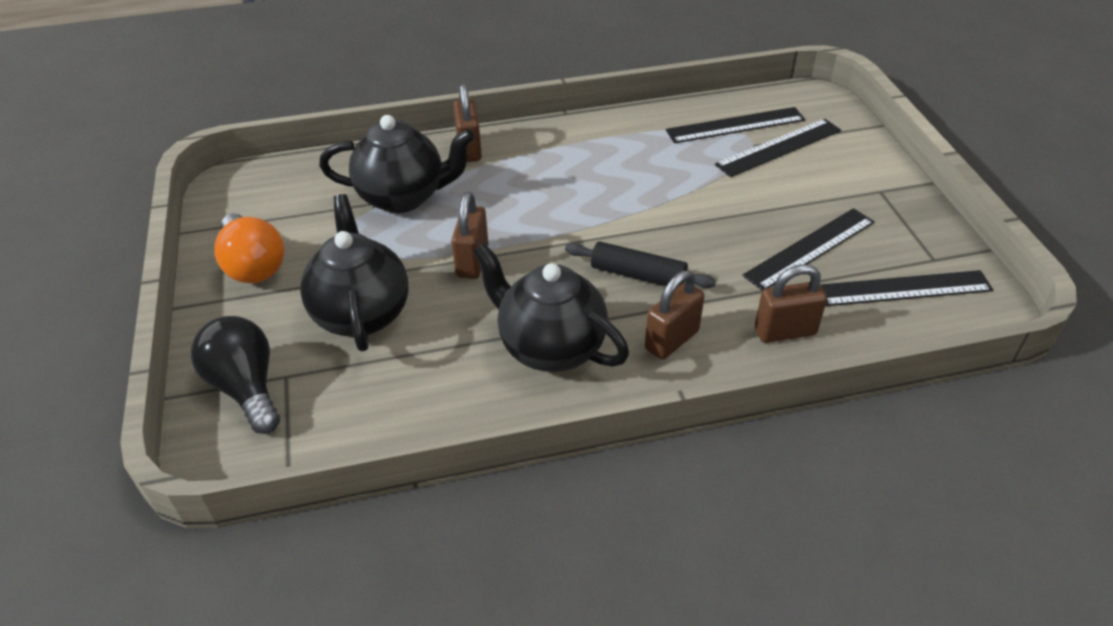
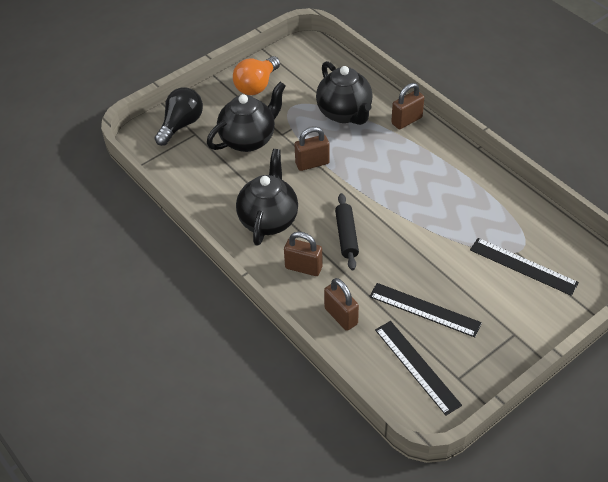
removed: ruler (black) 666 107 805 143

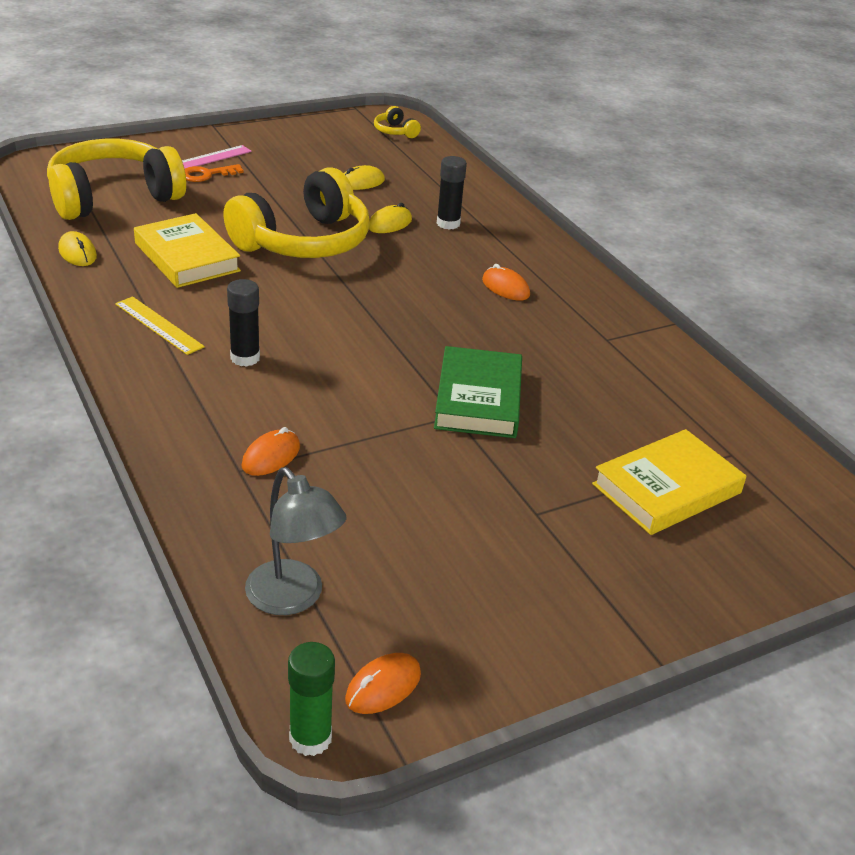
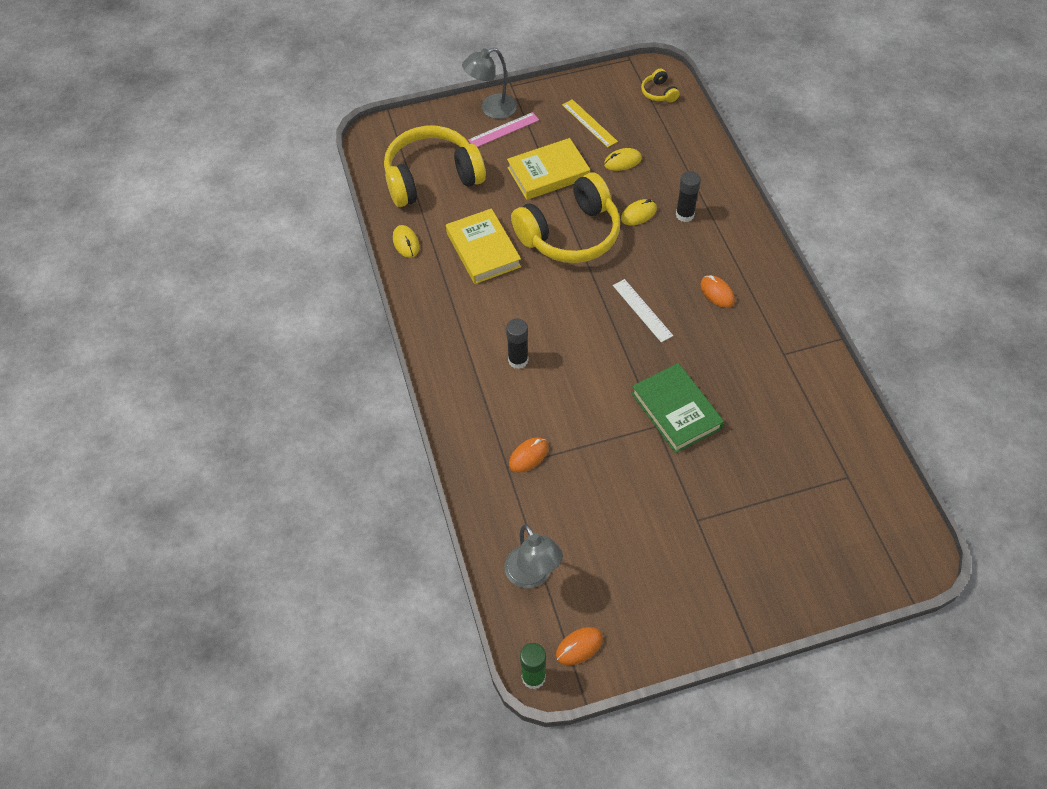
removed: key (orange) 185 164 244 182
added: lamp (grey) 462 48 517 119; ruler (white) 613 279 673 342
moved: ruler (yellow) 115 296 205 355 to 562 99 618 148; book (yellow) 592 429 746 535 to 507 138 590 200
turned: book (green) 434 346 522 438 = 631 363 724 453 45 degrees counterclockwise

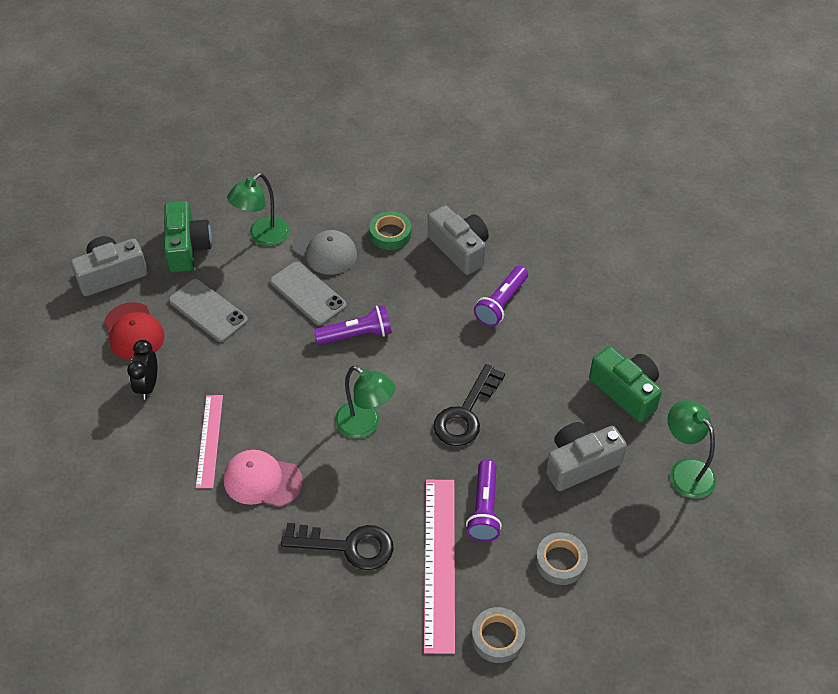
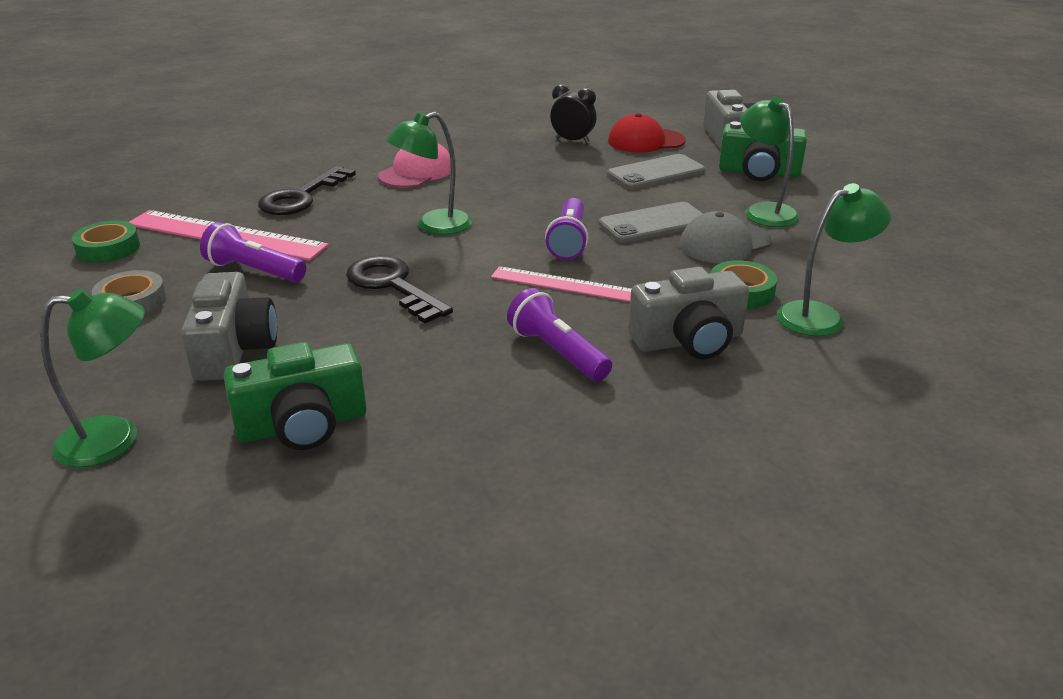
added: lamp (green) 777 183 891 337
moved: ruler (pink) 196 395 223 488 to 491 266 631 302
recoloured: tape (grey) 472 607 525 663 to tape (green) 72 220 140 263

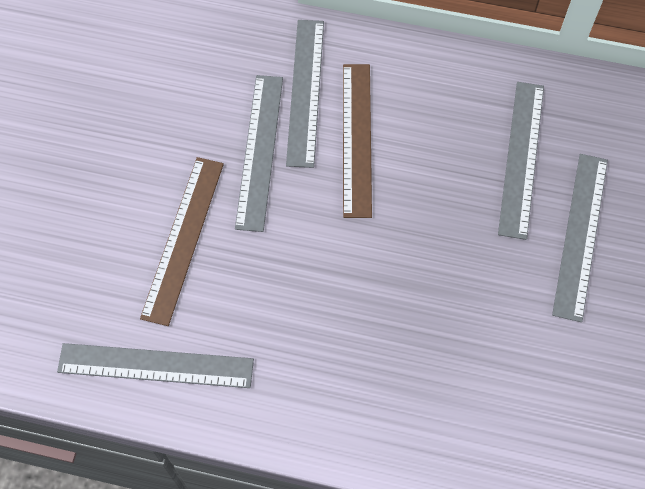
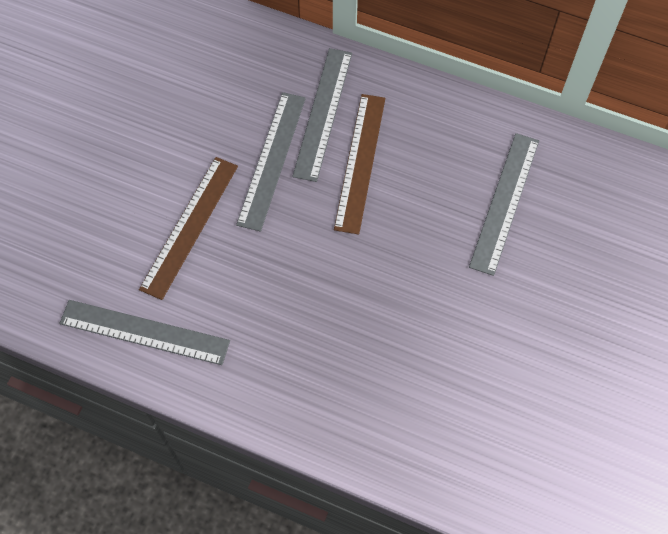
removed: ruler (grey) 552 154 608 322

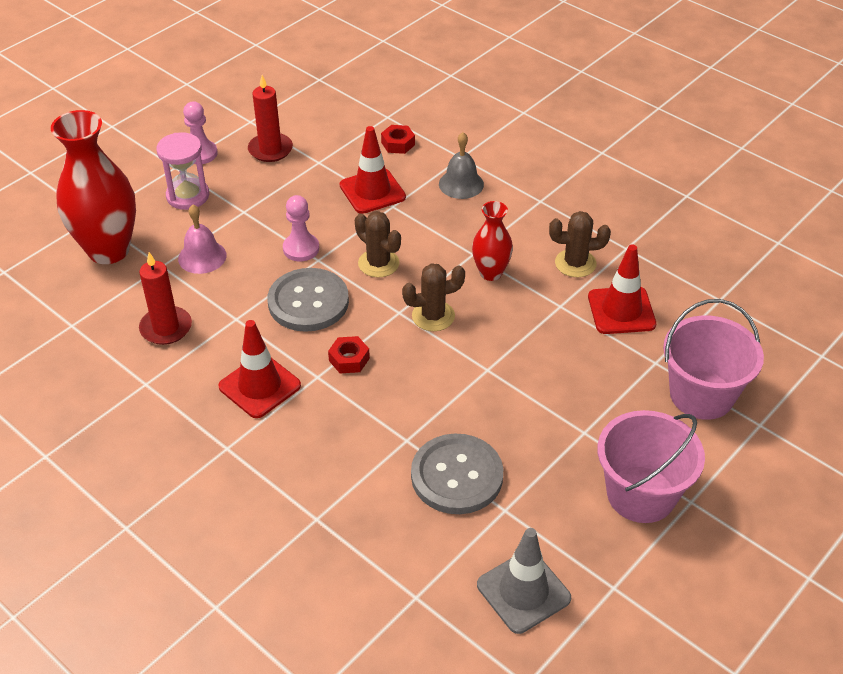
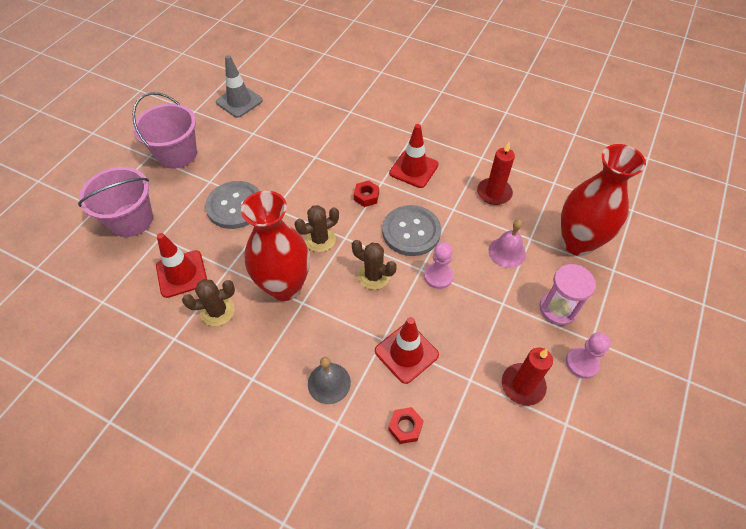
moved: button (grey) 411 433 503 514 to 205 181 260 229
resized: vase (red) 472 201 513 281 = 241 191 310 301 x1.88

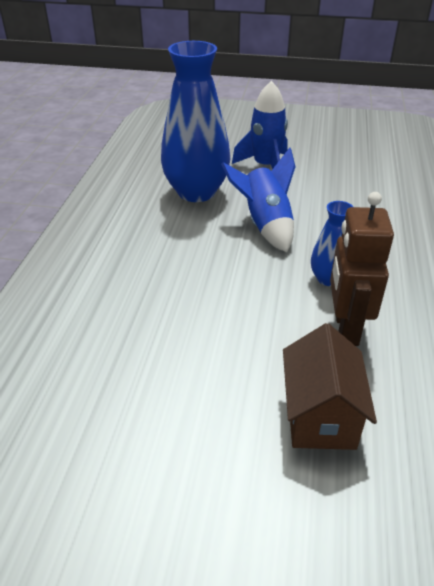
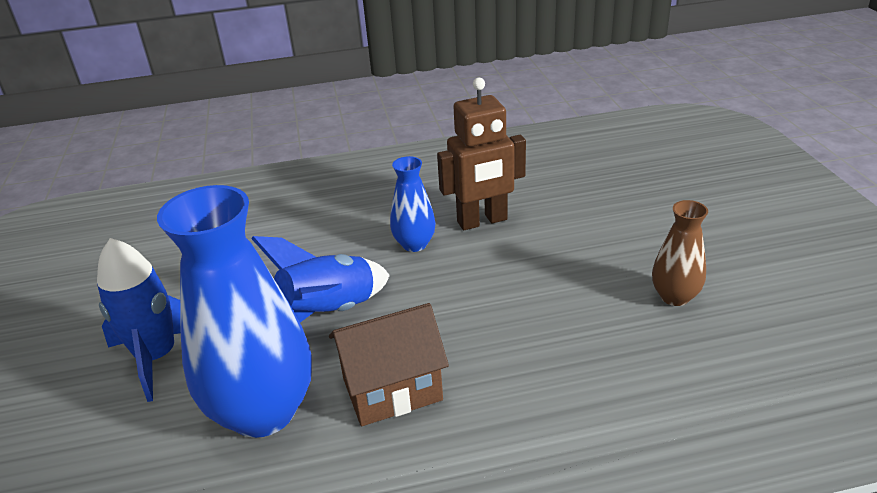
added: vase (brown) 652 200 708 306
moved: house (brown) 283 323 377 450 to 329 303 449 426

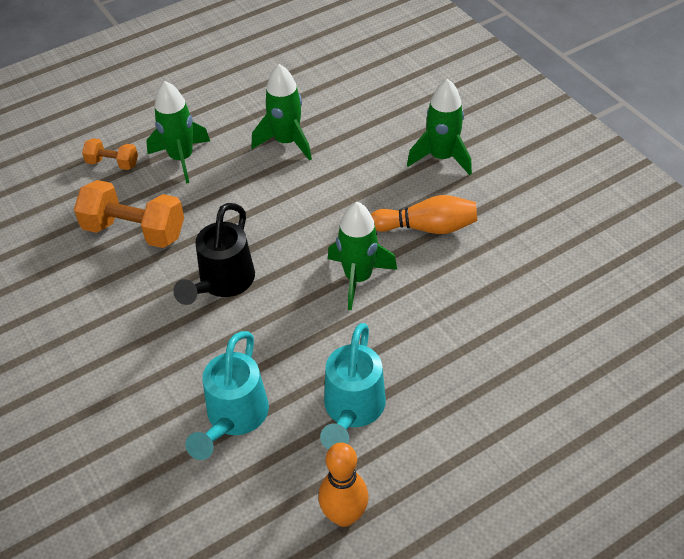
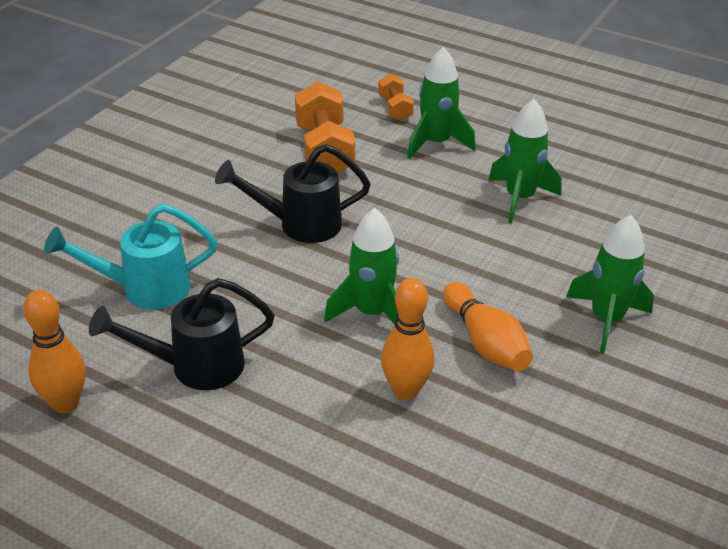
added: bowling pin (orange) 381 278 434 400
recoloured: watering can (turquoise) 320 323 386 450 to watering can (black) 89 278 275 390

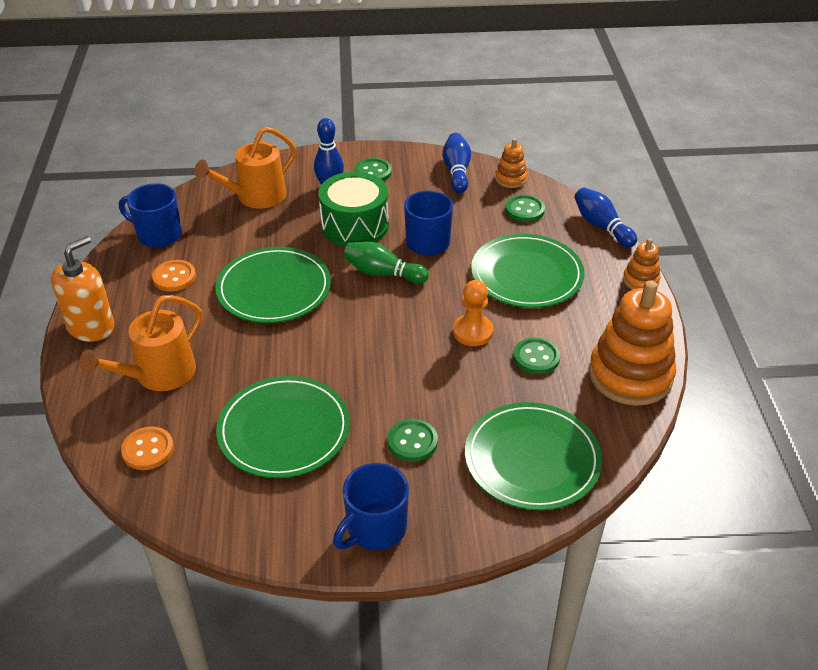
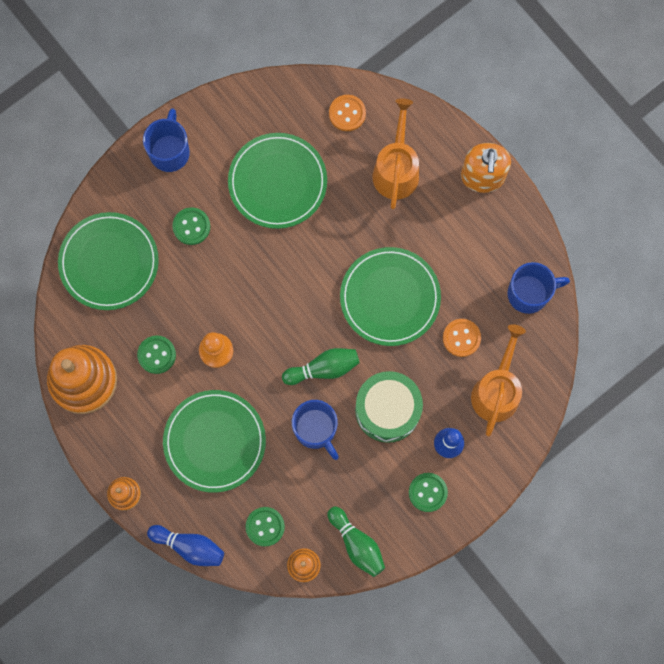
moved: button (orange) 152 260 196 292 to 443 319 481 357
recoloured: bowling pin (blue) 442 133 471 193 to bowling pin (green) 327 506 385 577

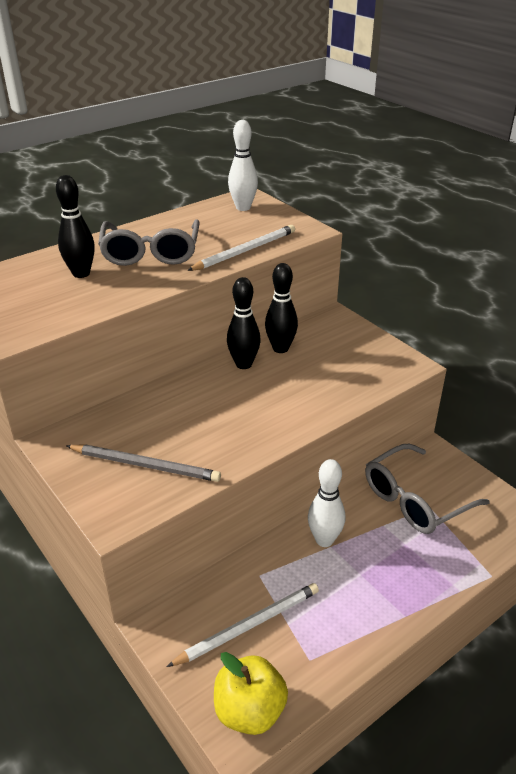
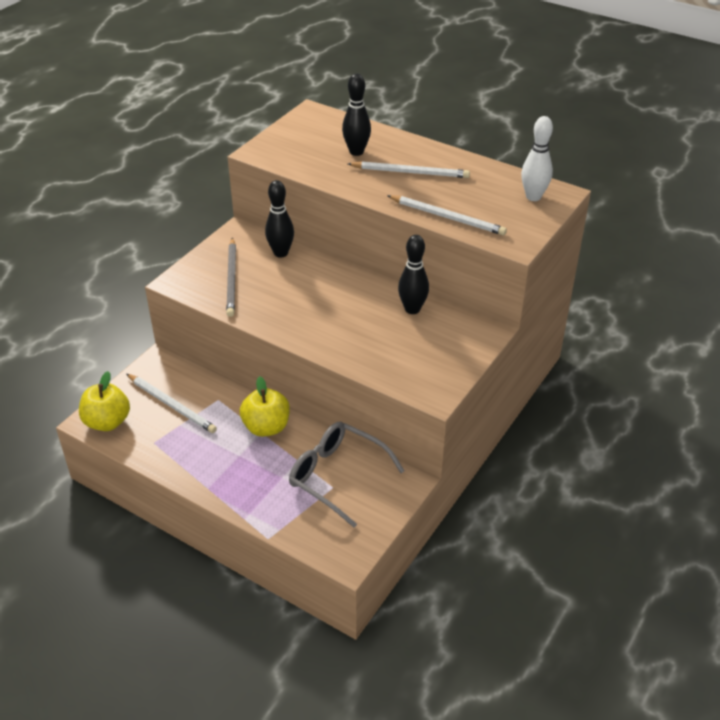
moved: bowling pin (black) 227 277 261 369 to 265 180 294 258
replaced: glasses (grey) 98 219 200 266 to pencil (white) 348 161 470 178; bowling pin (white) 308 459 345 547 to apple (yellow) 240 376 290 437

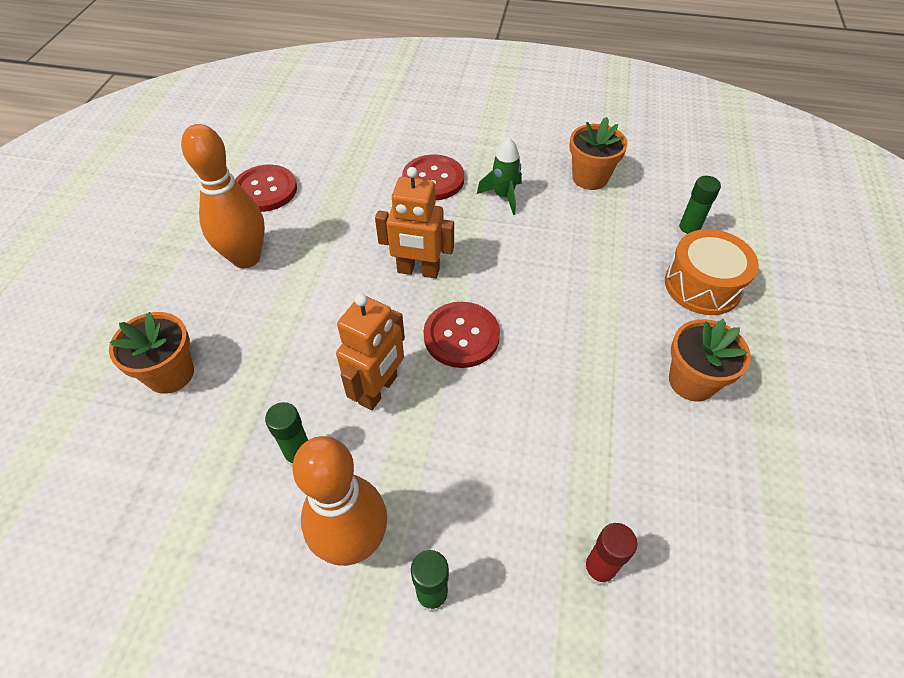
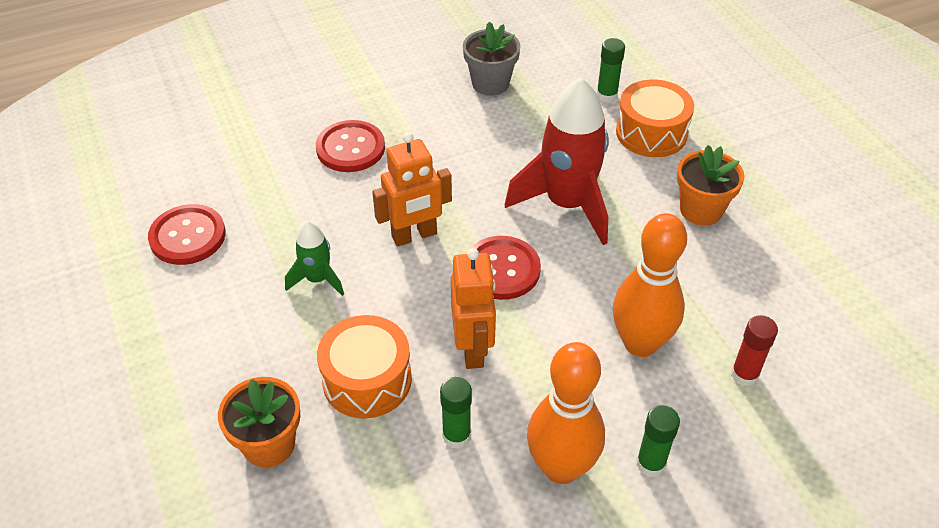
added: rocket (red) 505 77 609 245; drum (orange) 317 315 412 419
moved: bowling pin (orange) 181 124 265 269 to 613 213 687 357; rocket (green) 477 138 522 215 to 285 221 344 296
recoloured: flower pot (orange) 570 117 628 190 to flower pot (grey) 463 21 520 96

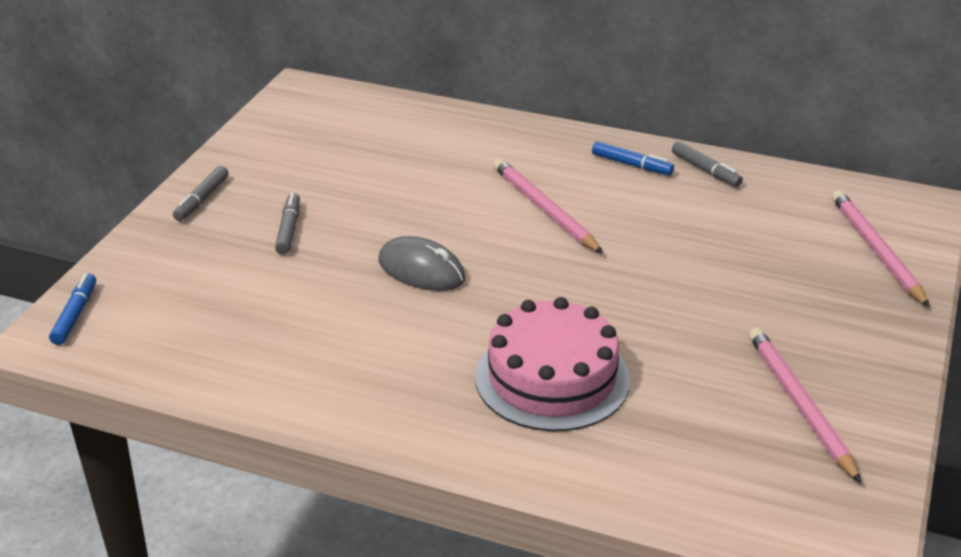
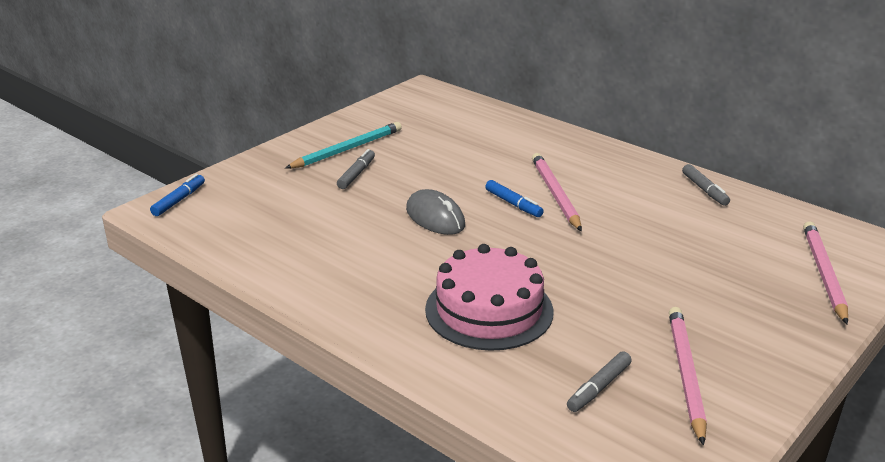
added: pencil (turquoise) 285 122 402 169
moved: marker (blue) 592 141 674 175 to 485 180 544 217; marker (grey) 173 166 229 221 to 567 351 632 412

